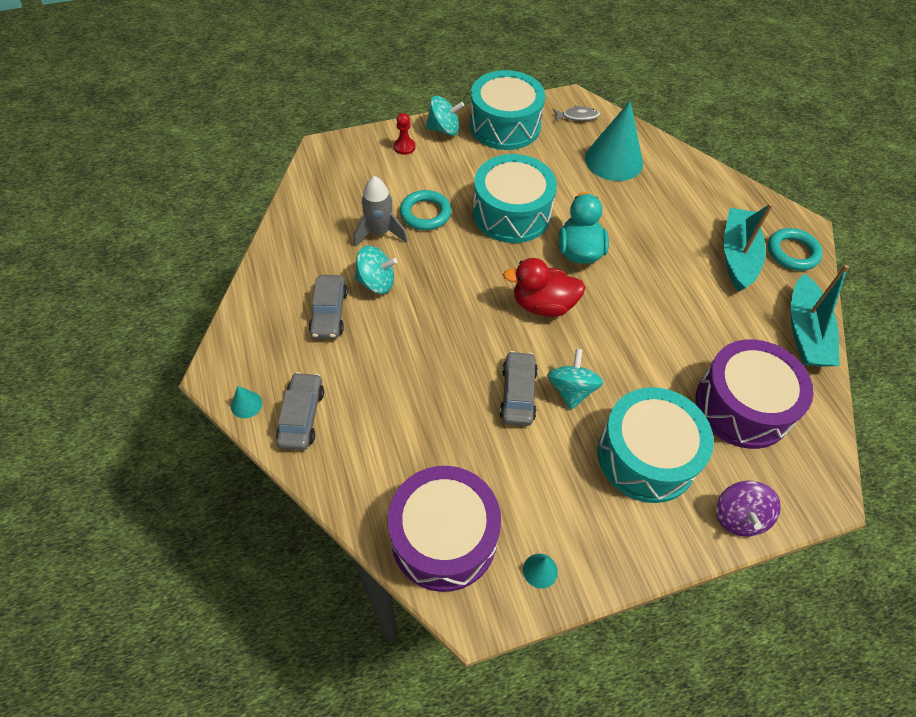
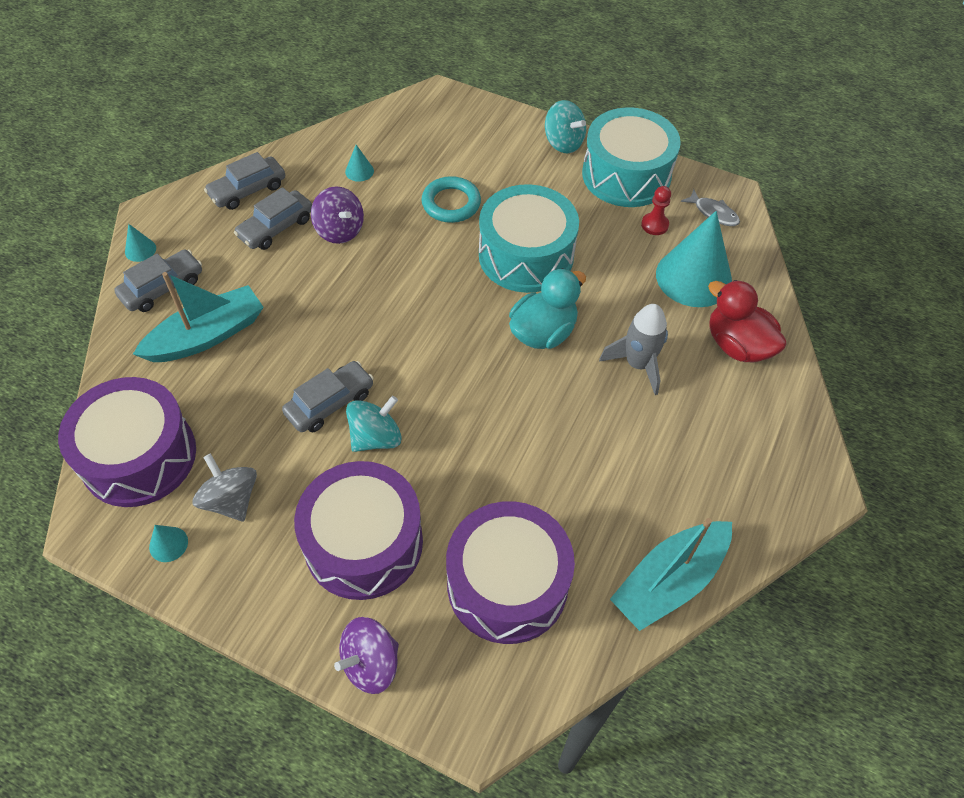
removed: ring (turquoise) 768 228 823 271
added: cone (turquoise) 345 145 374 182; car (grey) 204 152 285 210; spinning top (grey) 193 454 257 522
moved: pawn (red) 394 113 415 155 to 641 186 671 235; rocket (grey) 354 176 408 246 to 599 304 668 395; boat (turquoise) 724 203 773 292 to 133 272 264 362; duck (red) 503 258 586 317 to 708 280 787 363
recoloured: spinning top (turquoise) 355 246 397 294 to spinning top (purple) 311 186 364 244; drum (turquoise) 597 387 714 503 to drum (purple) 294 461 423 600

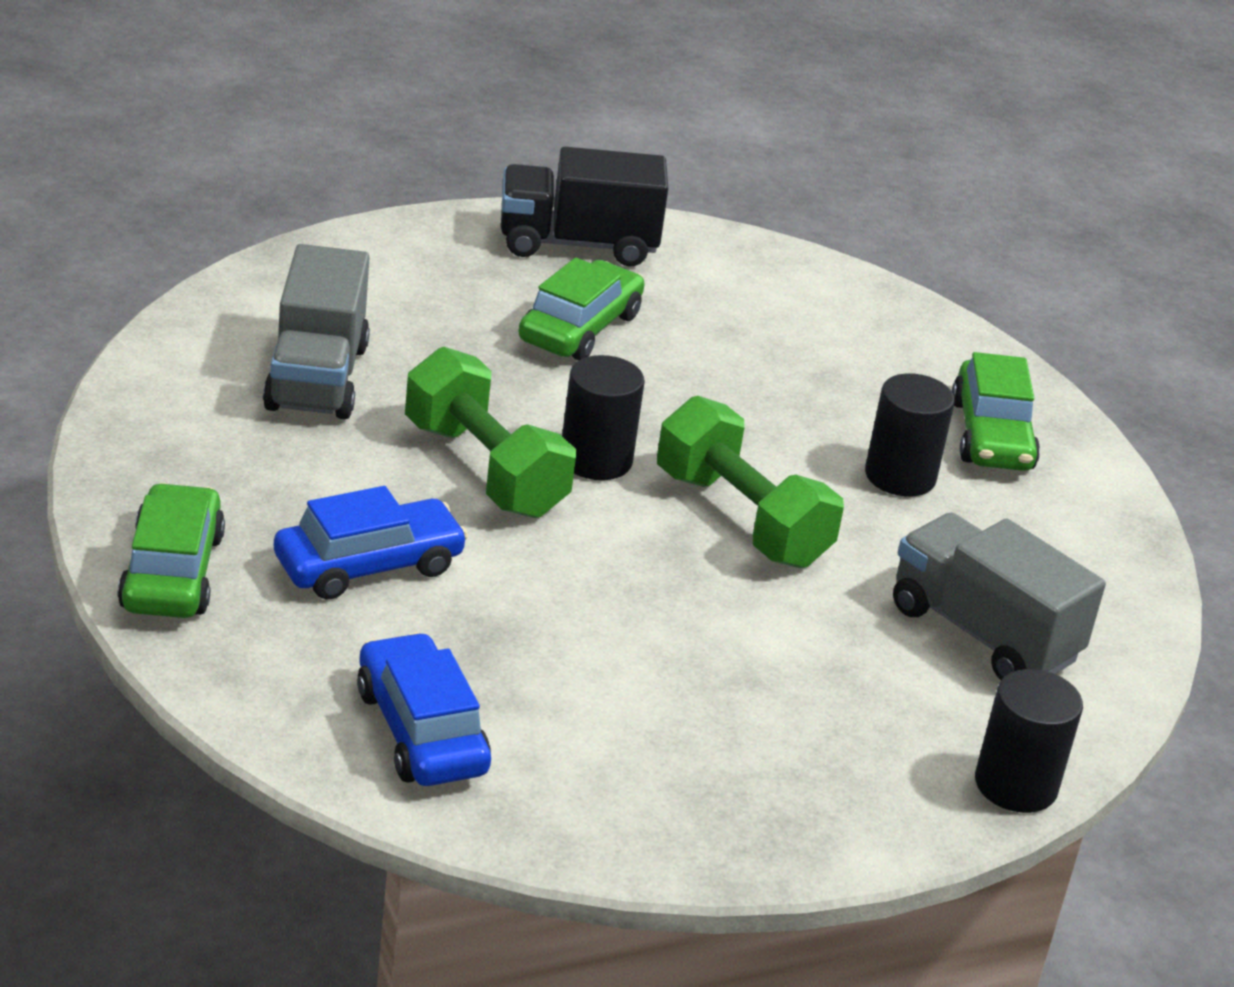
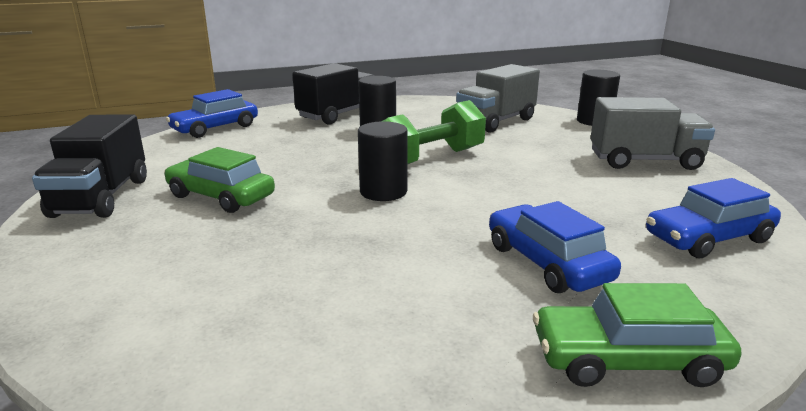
removed: dumbbell (green) 405 347 576 518
added: car (blue) 166 89 258 138
moved: truck (grey) 263 244 370 419 to 590 97 715 170
replaced: car (green) 952 352 1040 471 to truck (black) 292 63 375 124

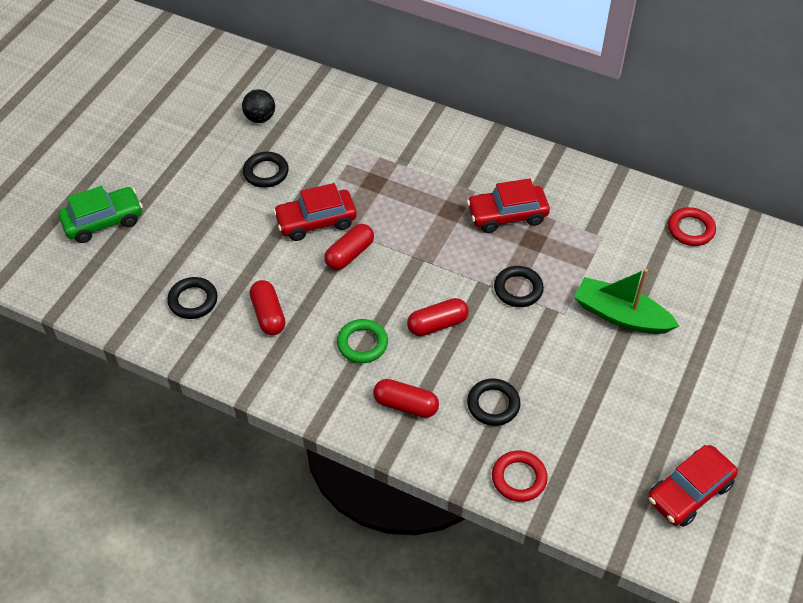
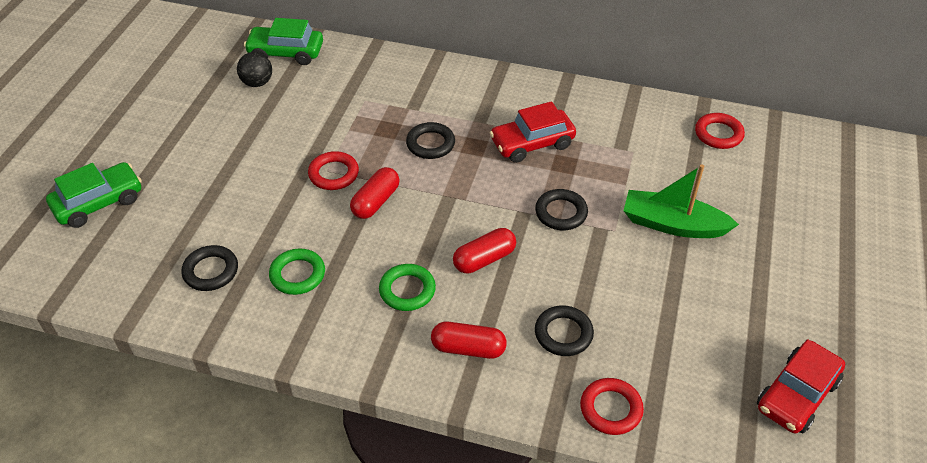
added: car (green) 244 18 323 65
moved: ring (black) 243 152 289 188 to 406 122 455 159
replaced: car (red) 273 183 357 241 to ring (red) 308 151 359 190; capsule (red) 250 280 285 335 to ring (green) 269 249 325 295

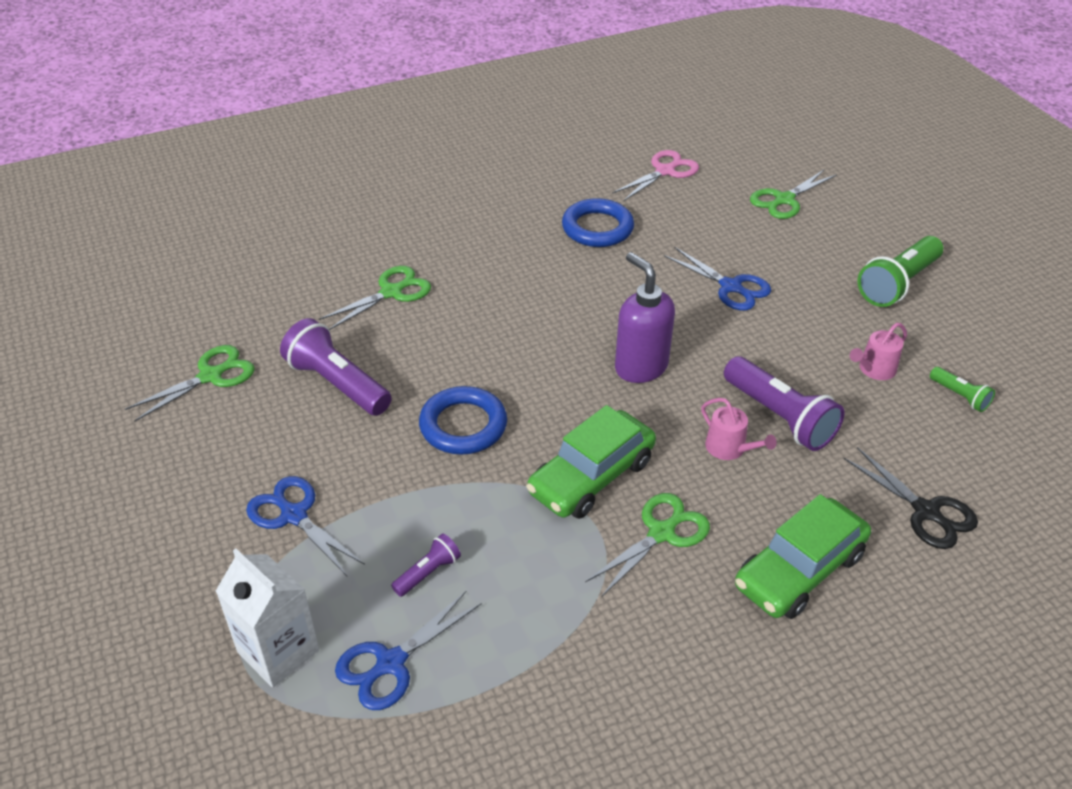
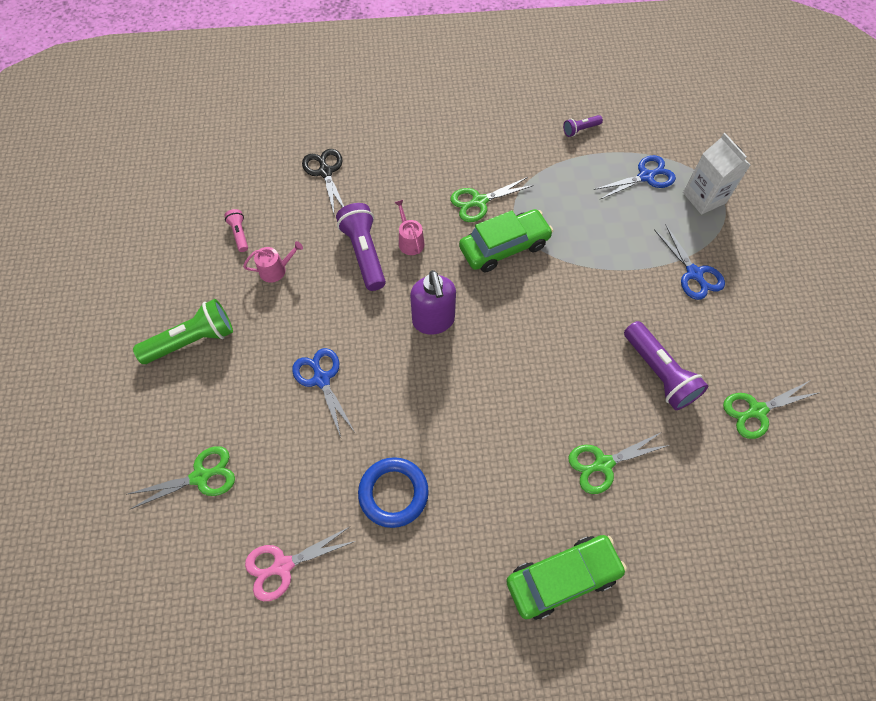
removed: ring (blue) 419 386 507 454
moved: car (green) 735 494 871 619 to 506 535 627 620; flashlight (purple) 391 534 461 597 to 563 115 603 137
recoloured: flashlight (green) 930 367 995 412 to flashlight (pink) 224 209 248 252

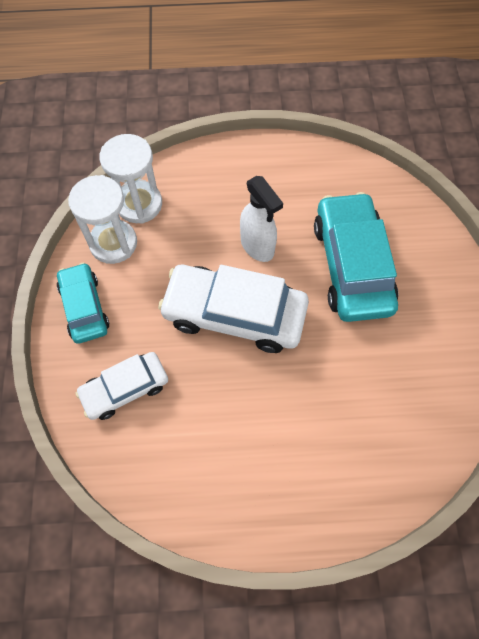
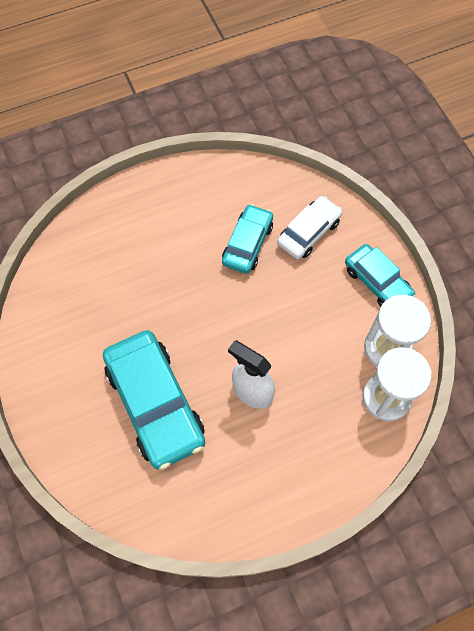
removed: car (white) 158 265 309 353
added: car (turquoise) 222 204 273 274

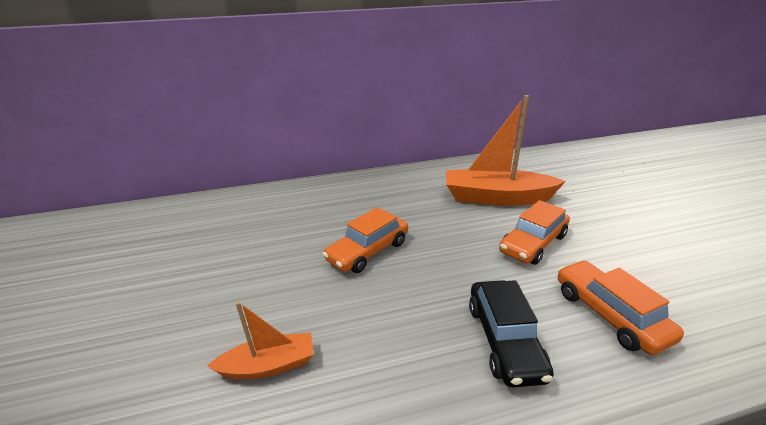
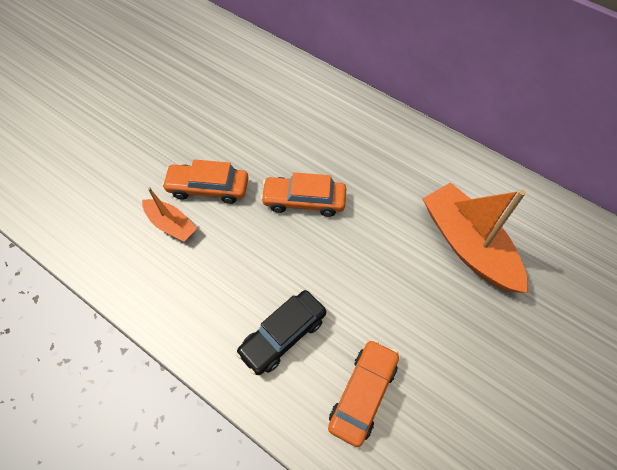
moved: car (orange) 499 200 570 265 to 162 160 248 204

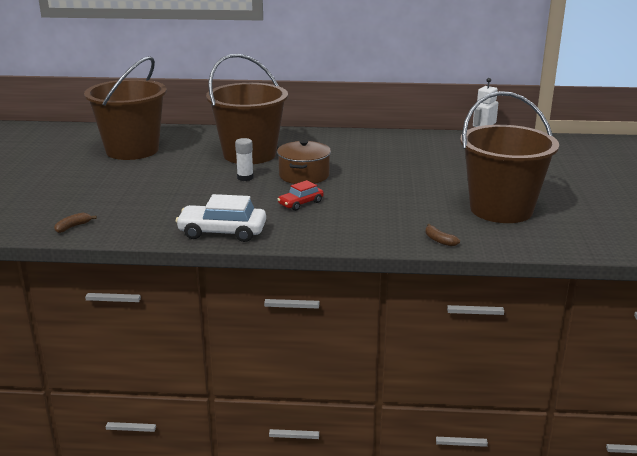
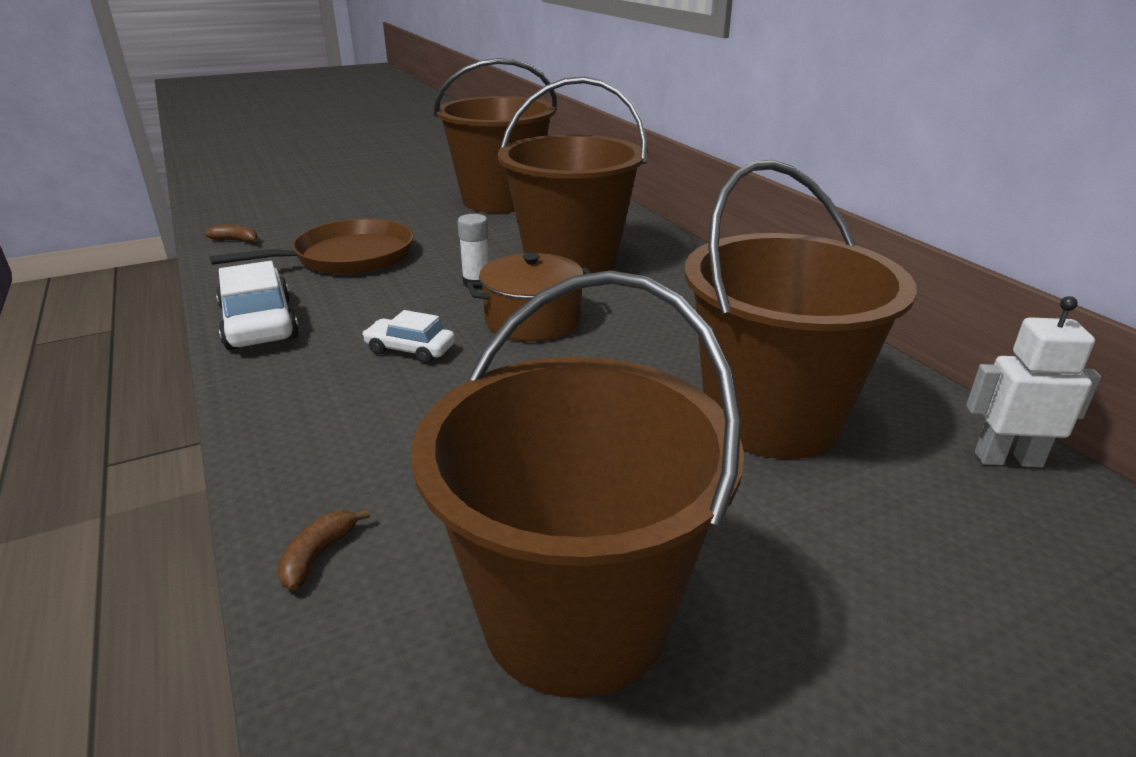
added: bucket (brown) 684 160 917 459; pan (brown) 209 219 414 275
recoloured: car (red) 277 180 324 211 to car (white) 362 310 455 363

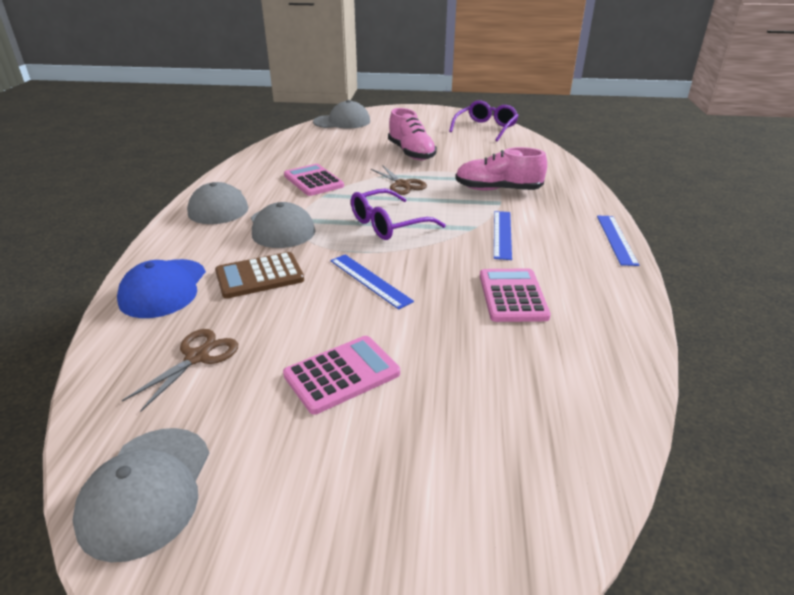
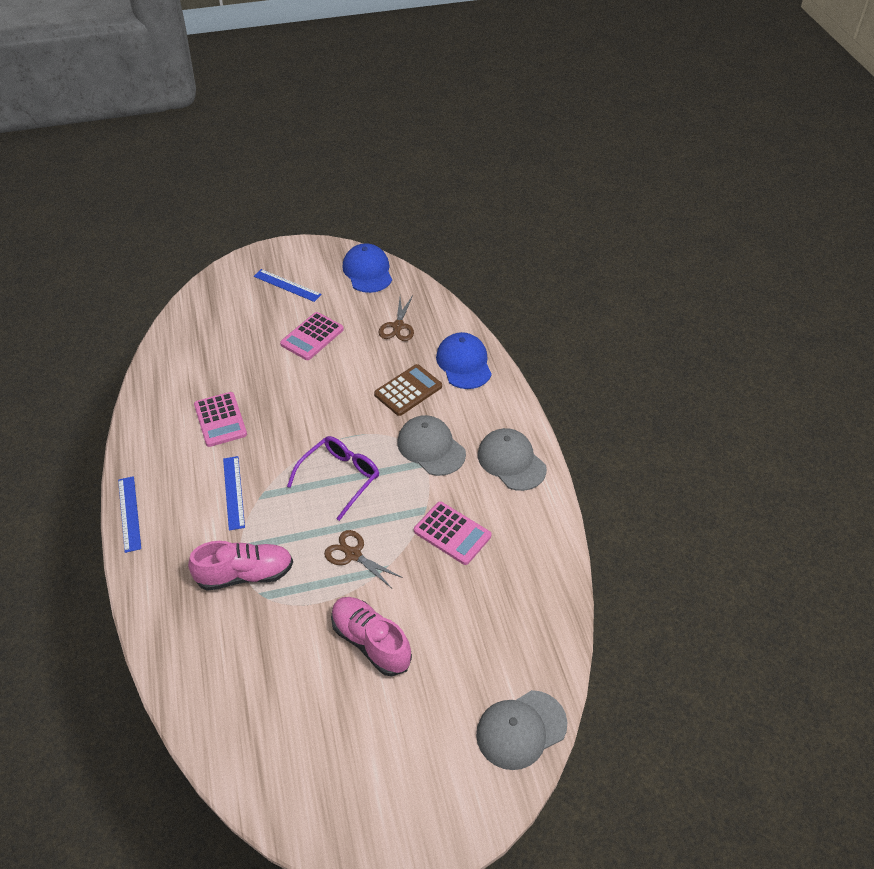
removed: glasses (purple) 449 100 519 141
moved: ruler (blue) 330 255 414 309 to 254 269 322 302
recoloured: cap (grey) 73 428 209 562 to cap (blue) 342 243 392 293

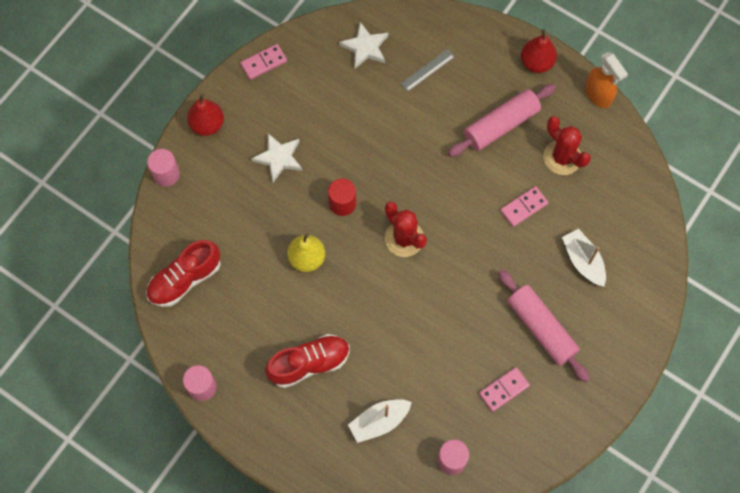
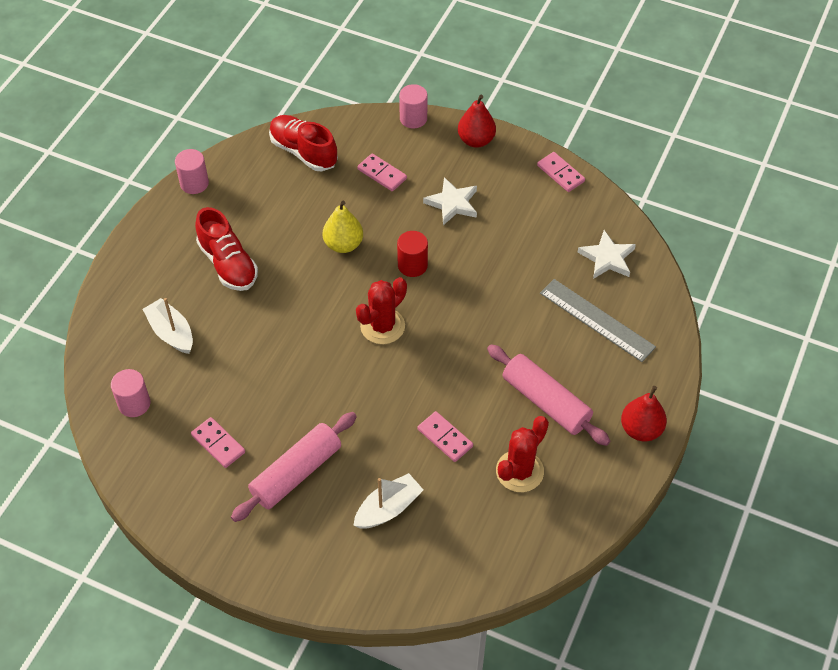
removed: spray bottle (orange) 585 52 628 108
added: domino (pink) 357 153 407 191
resized: ruler (grey) 400 49 455 92 = 540 279 656 362 x1.73

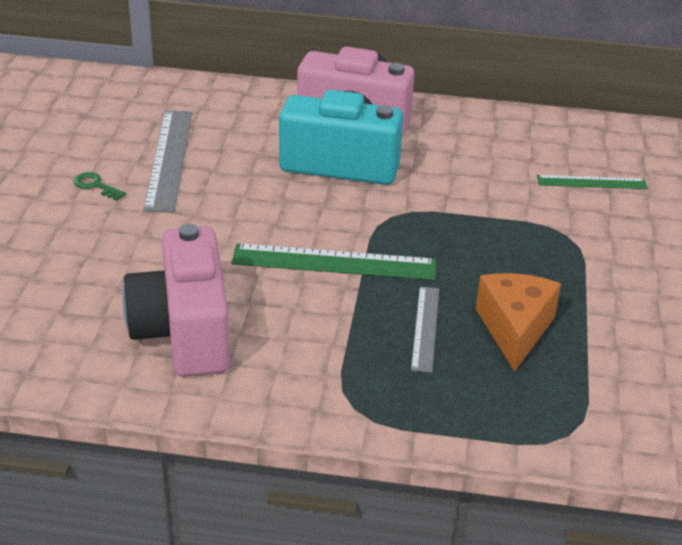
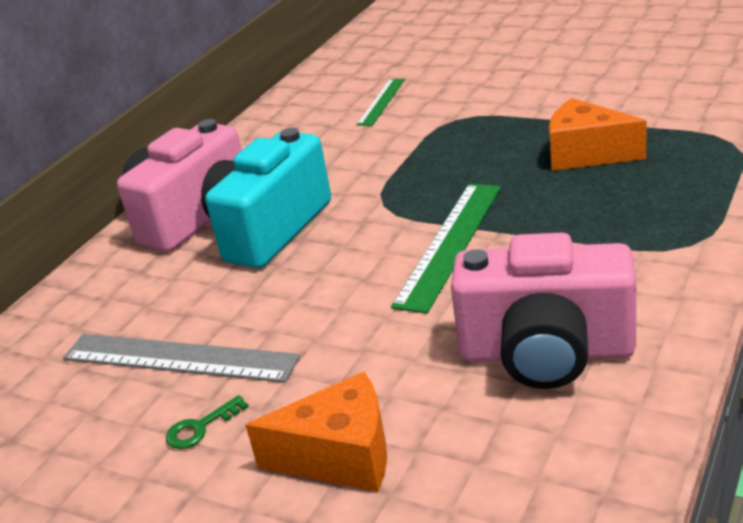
removed: ruler (grey) 411 287 439 373
added: cheese (orange) 245 372 387 492

